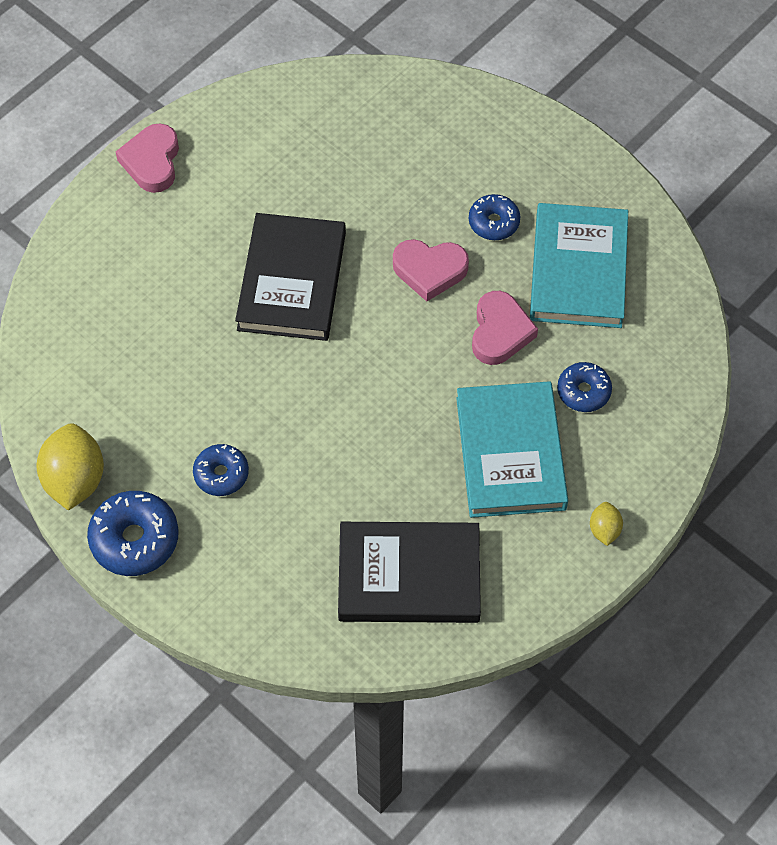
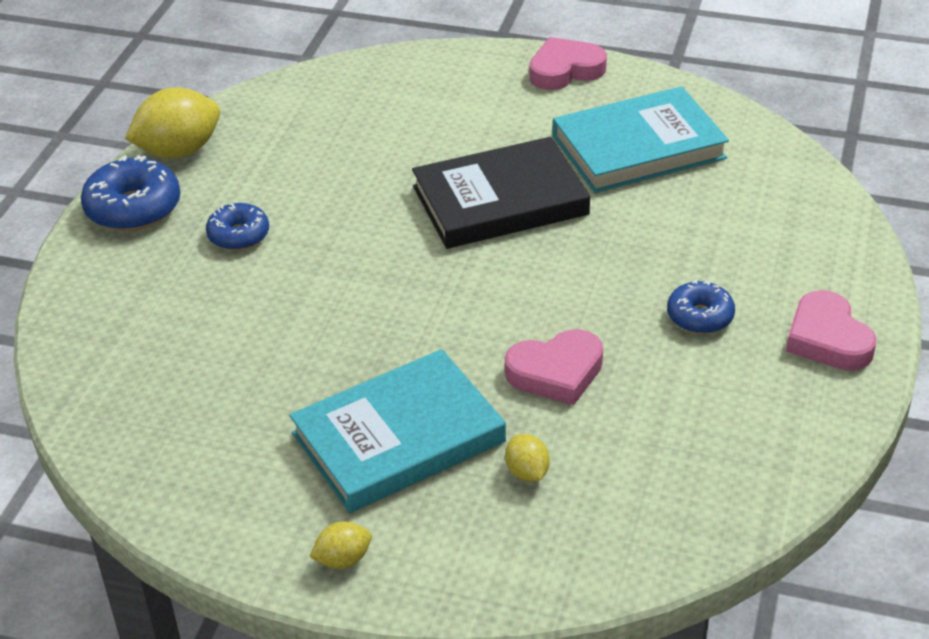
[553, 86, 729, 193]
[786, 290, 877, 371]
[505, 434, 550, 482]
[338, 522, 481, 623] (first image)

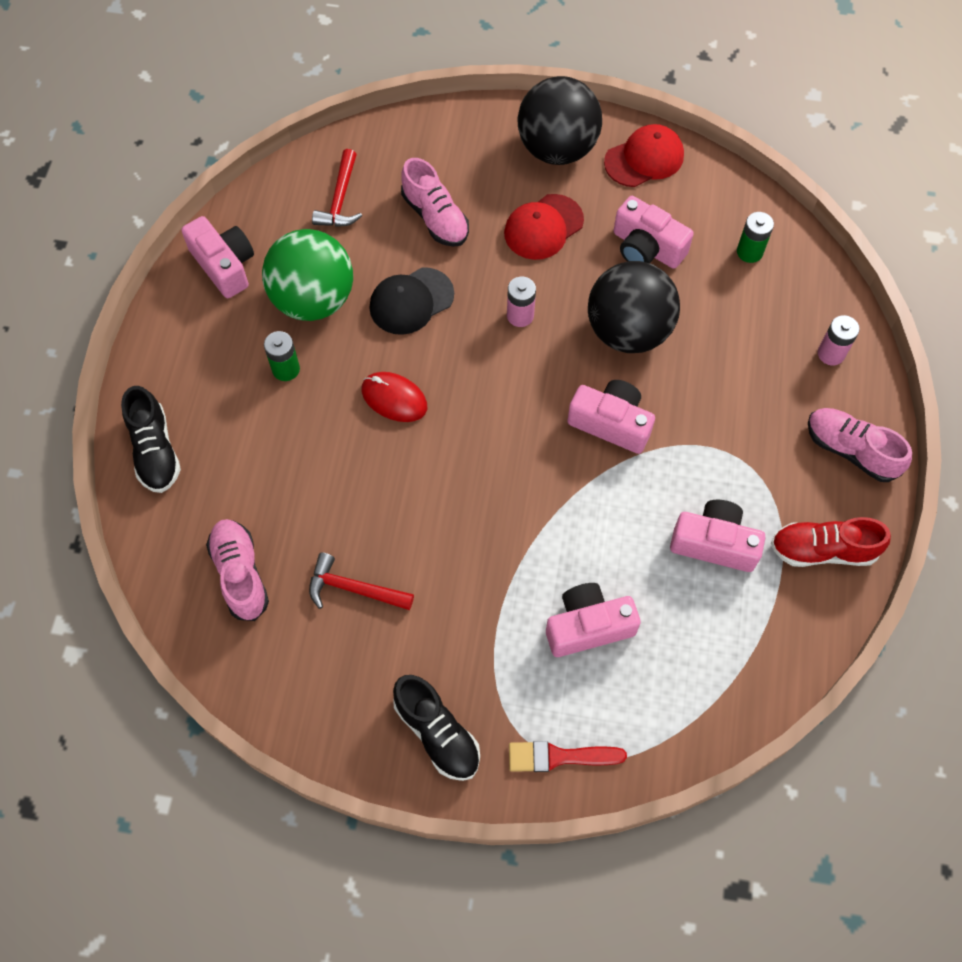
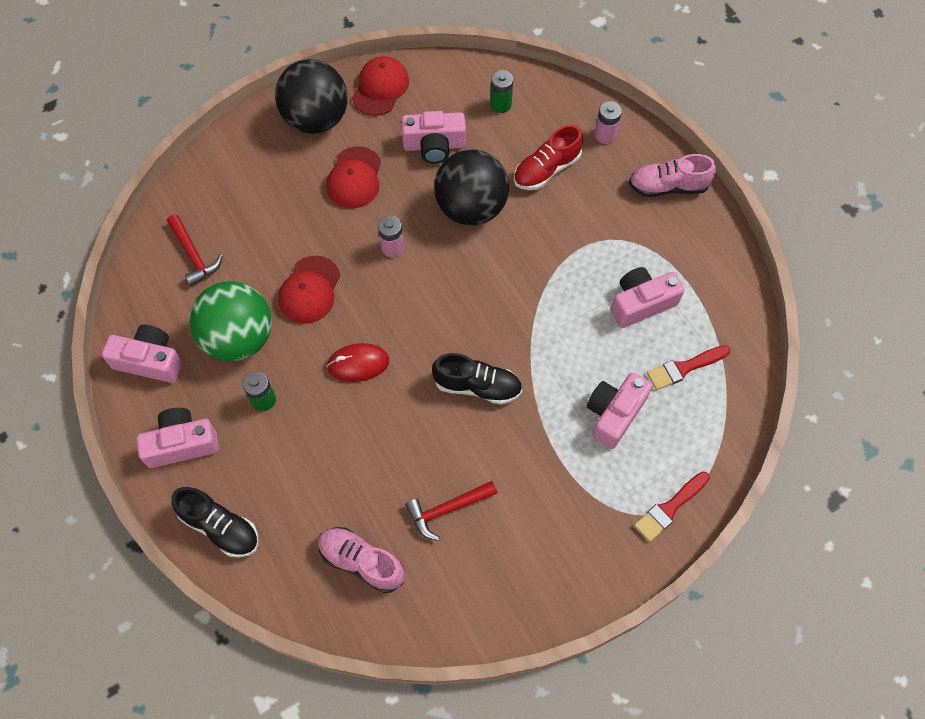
[401, 158, 469, 247] (first image)
[278, 256, 340, 324]
[136, 408, 219, 468]
[514, 125, 583, 190]
[432, 353, 522, 405]
[647, 345, 730, 390]

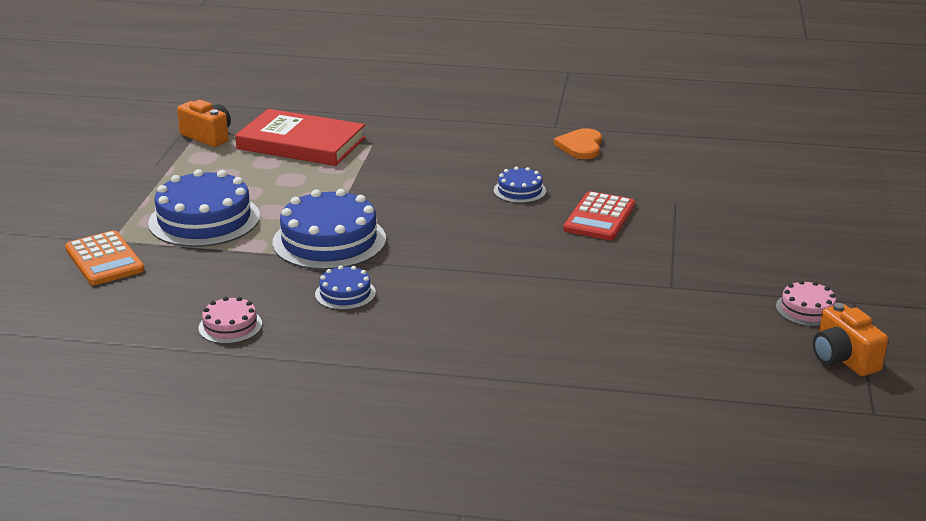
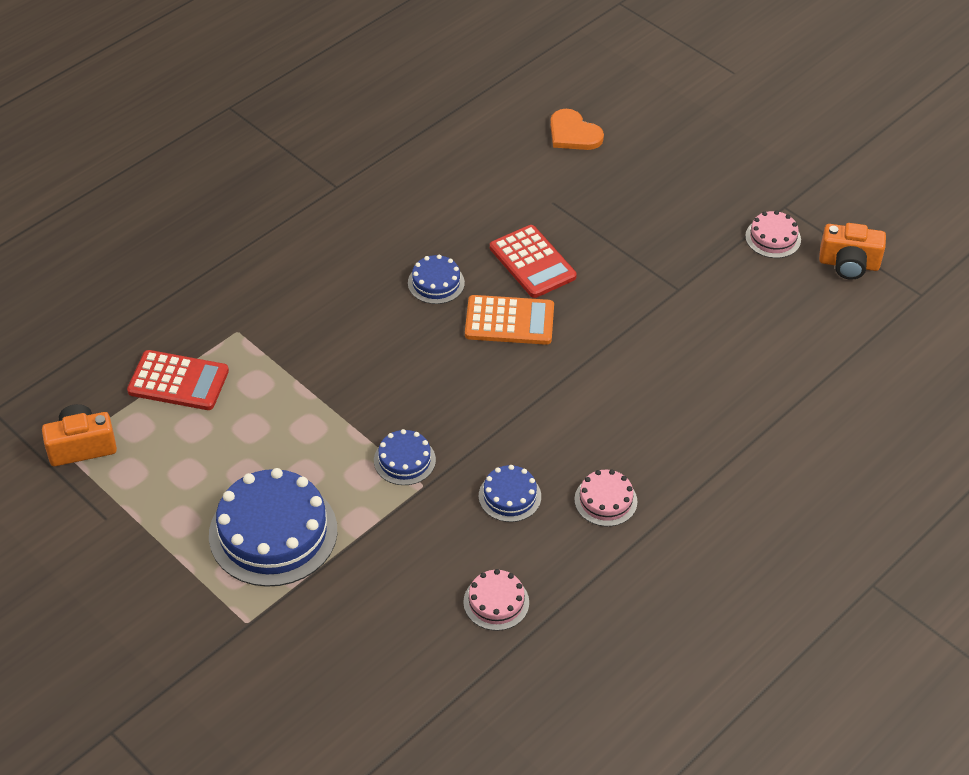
[127, 350, 229, 410]
[550, 109, 604, 150]
[374, 429, 436, 485]
[465, 295, 554, 345]
[574, 470, 637, 526]

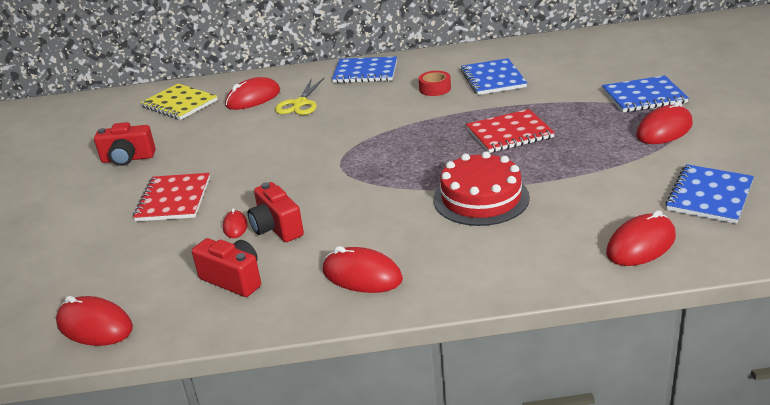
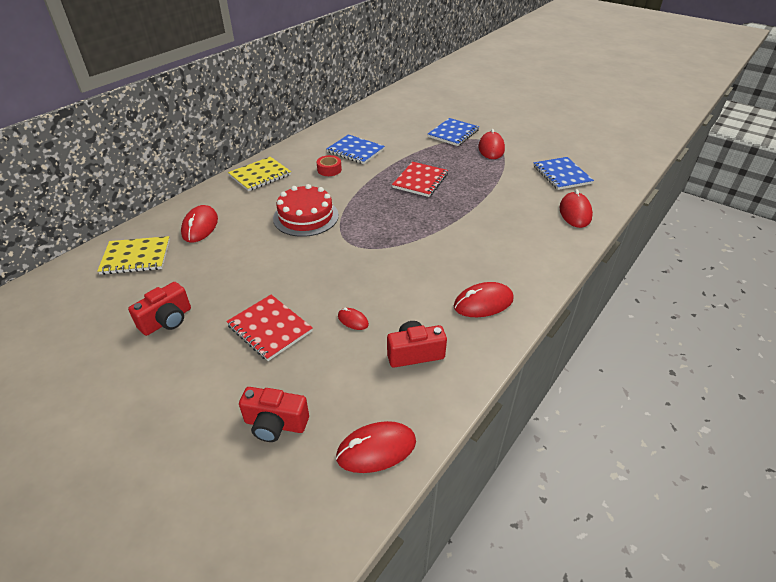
[228, 157, 291, 191]
[275, 78, 324, 115] (first image)
[273, 184, 339, 237]
[239, 387, 309, 442]

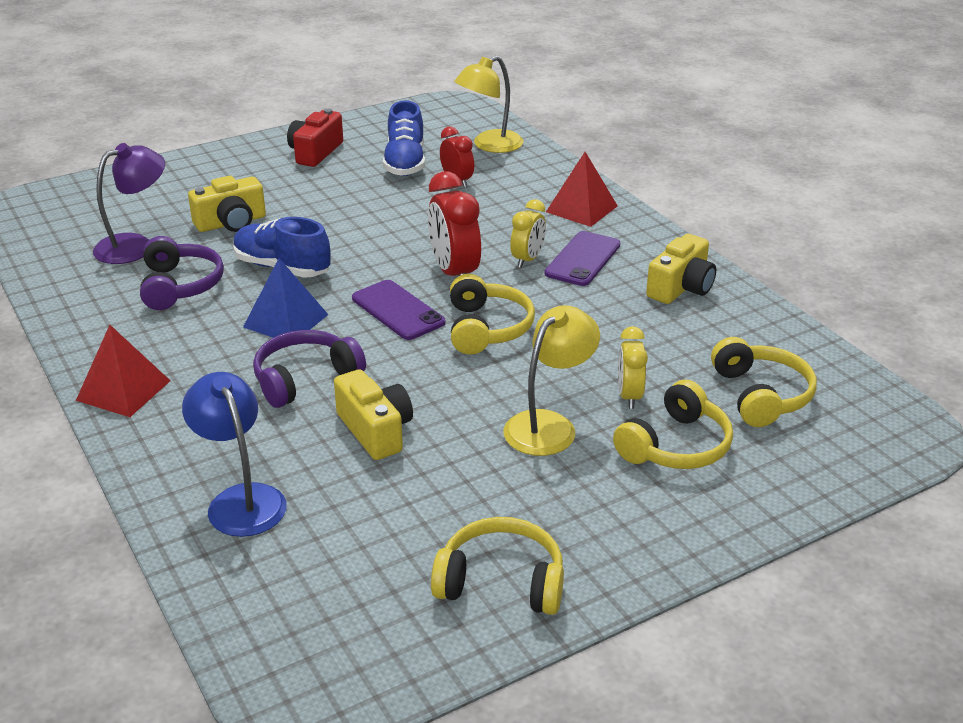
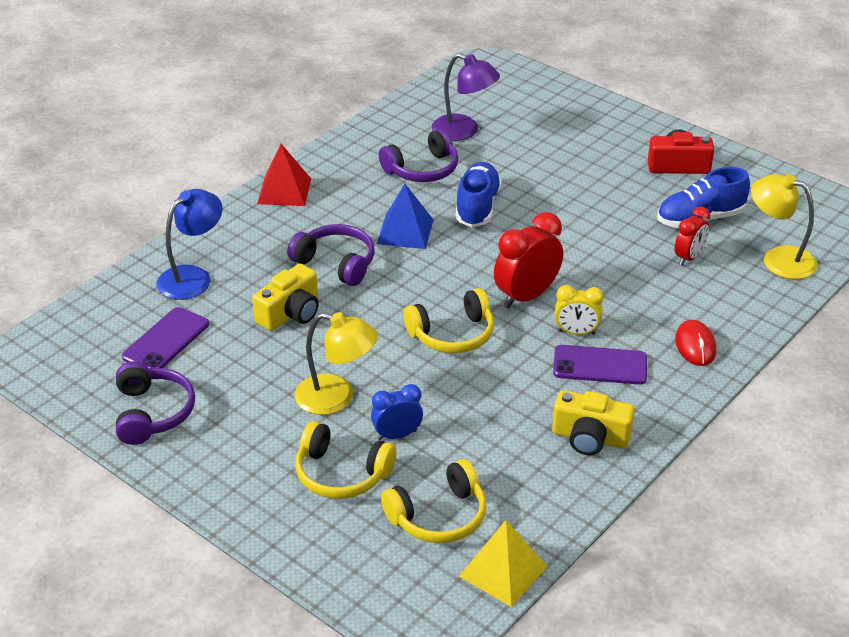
[675, 320, 716, 366]
[188, 176, 266, 232] (first image)
[122, 307, 209, 368]
[371, 384, 423, 440]
[116, 361, 195, 445]
[459, 520, 547, 607]

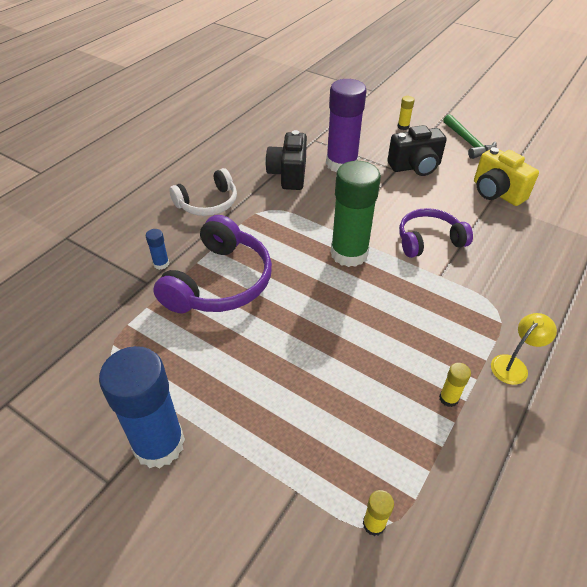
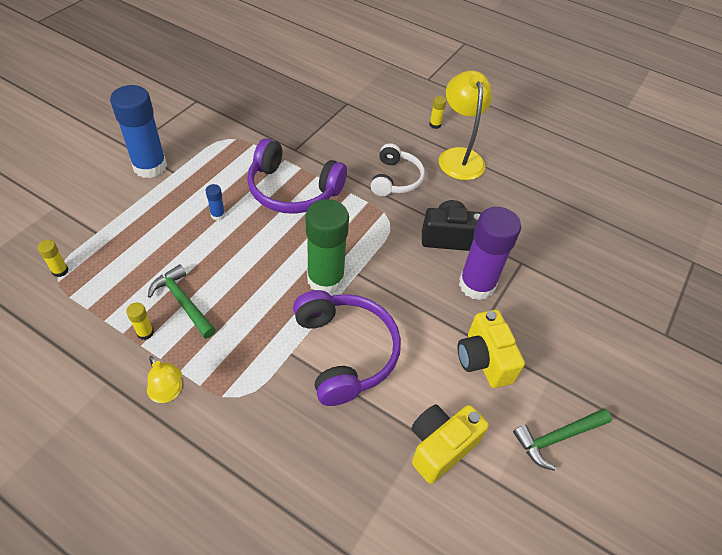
[429, 96, 447, 129]
[458, 310, 525, 388]
[371, 143, 425, 196]
[293, 290, 401, 406]
[206, 184, 225, 220]
[439, 70, 492, 180]
[148, 264, 216, 338]

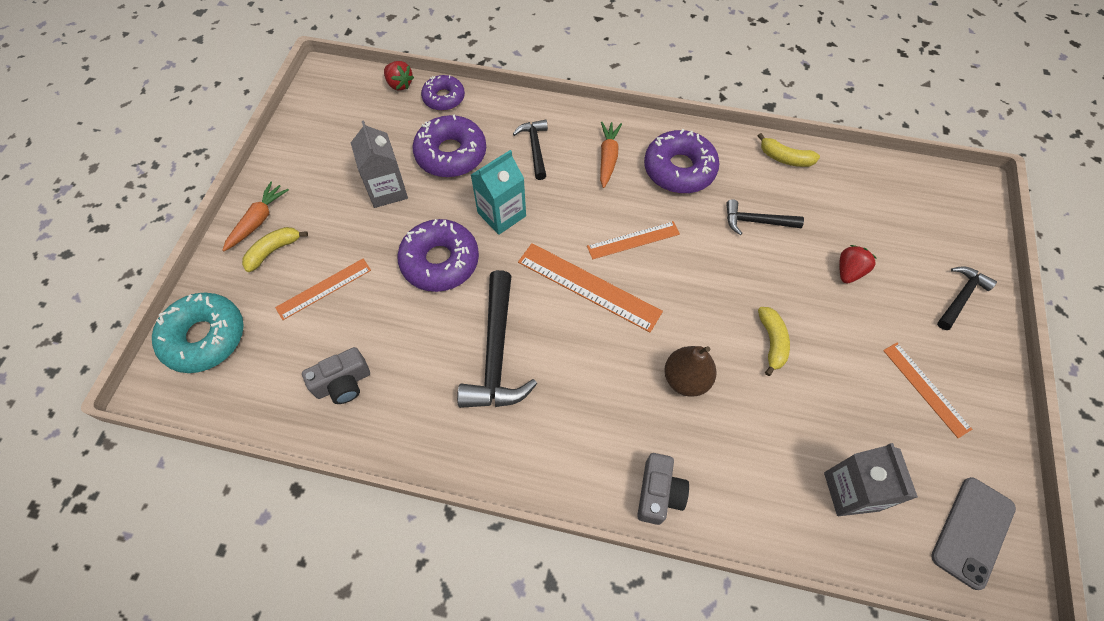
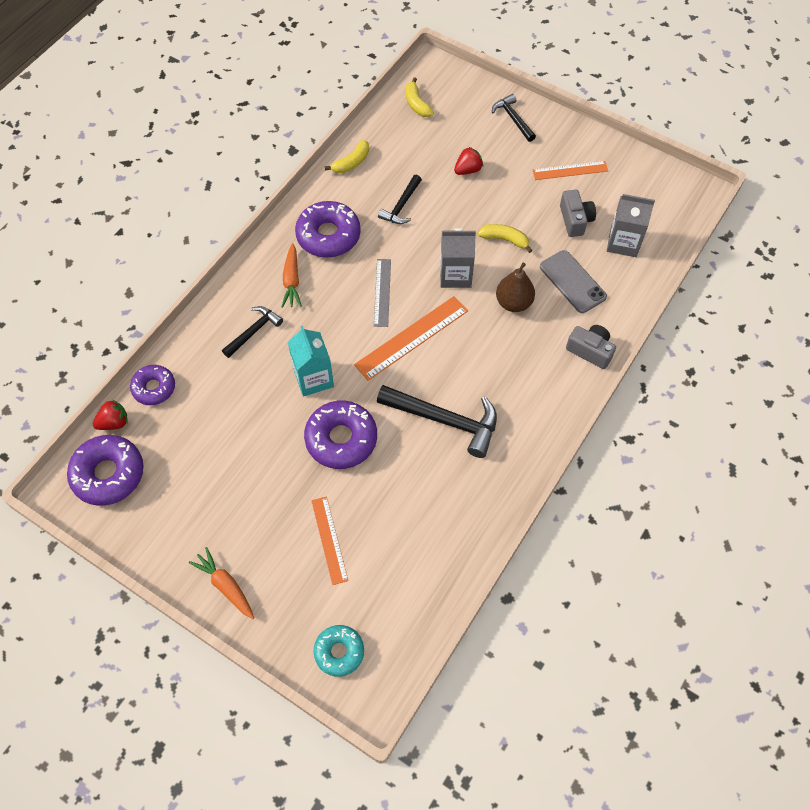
[67, 435, 144, 506]
[222, 306, 283, 358]
[440, 228, 476, 288]
[281, 243, 302, 308]
[374, 259, 391, 327]
[406, 77, 434, 117]
[454, 147, 483, 175]
[313, 625, 364, 677]
[560, 190, 596, 237]
[540, 250, 607, 313]

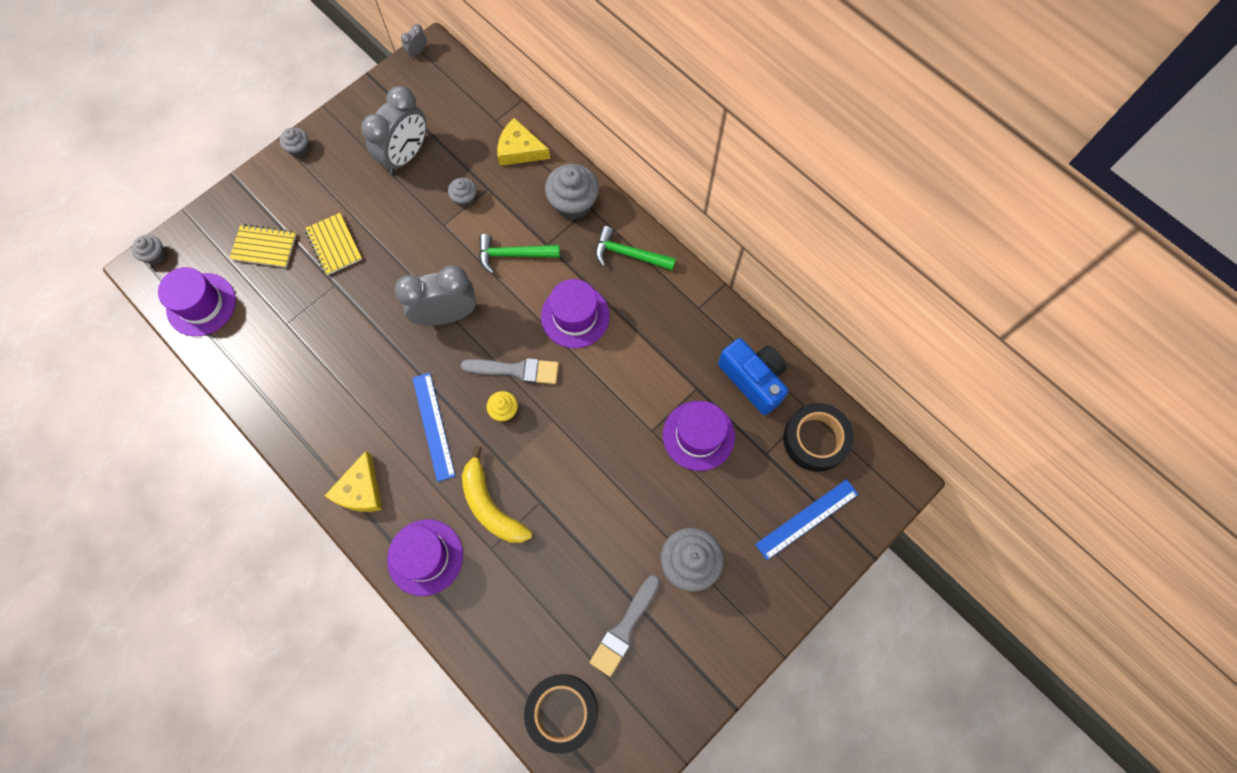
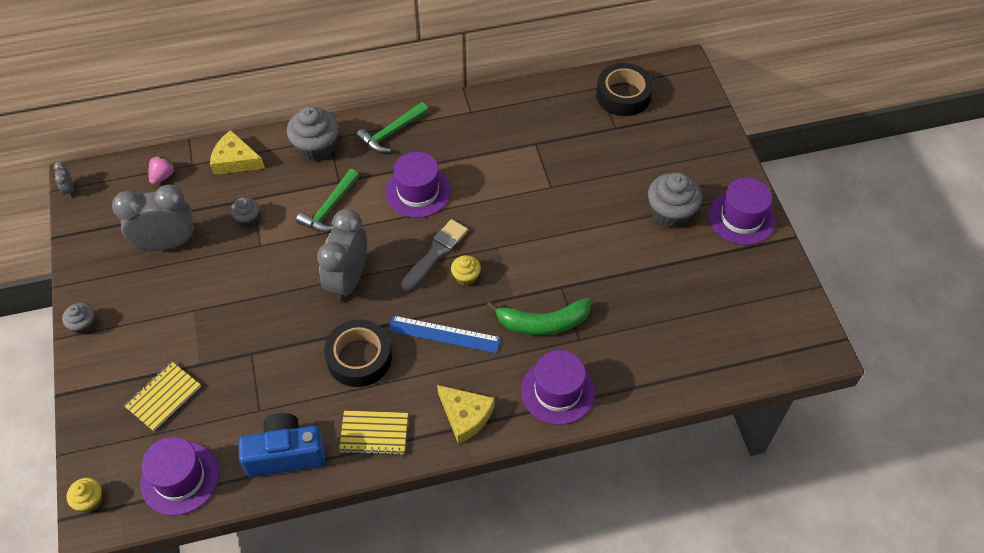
[112, 185, 195, 250]
[210, 130, 265, 175]
[339, 411, 408, 455]
[66, 478, 102, 512]
[238, 413, 325, 477]
[708, 178, 775, 245]
[486, 298, 591, 335]
[755, 479, 859, 560] (first image)
[590, 575, 660, 677] (first image)
[324, 320, 392, 387]
[149, 156, 176, 184]

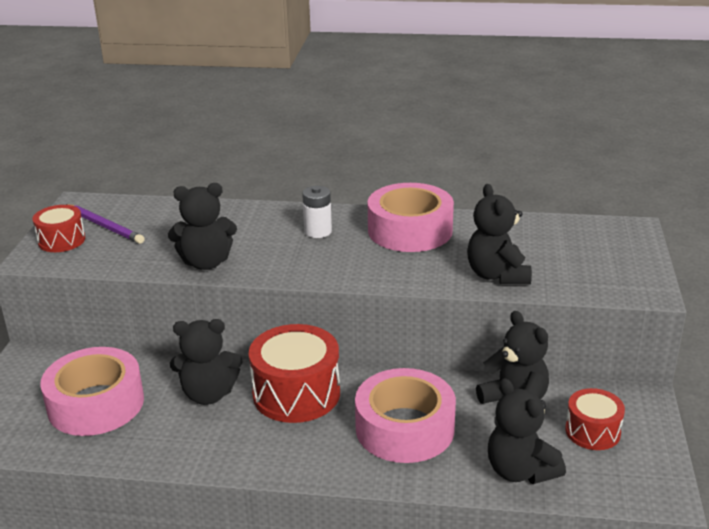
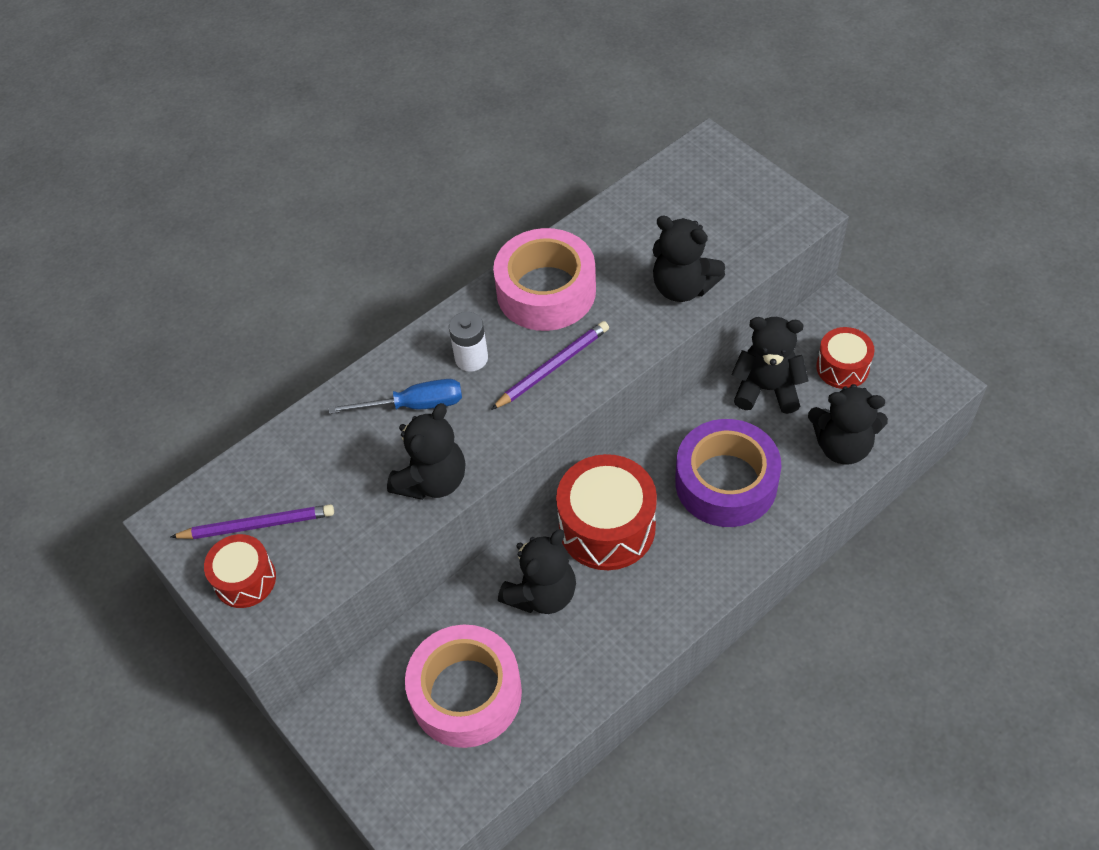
[675, 419, 782, 527]
[491, 321, 609, 410]
[329, 379, 462, 414]

